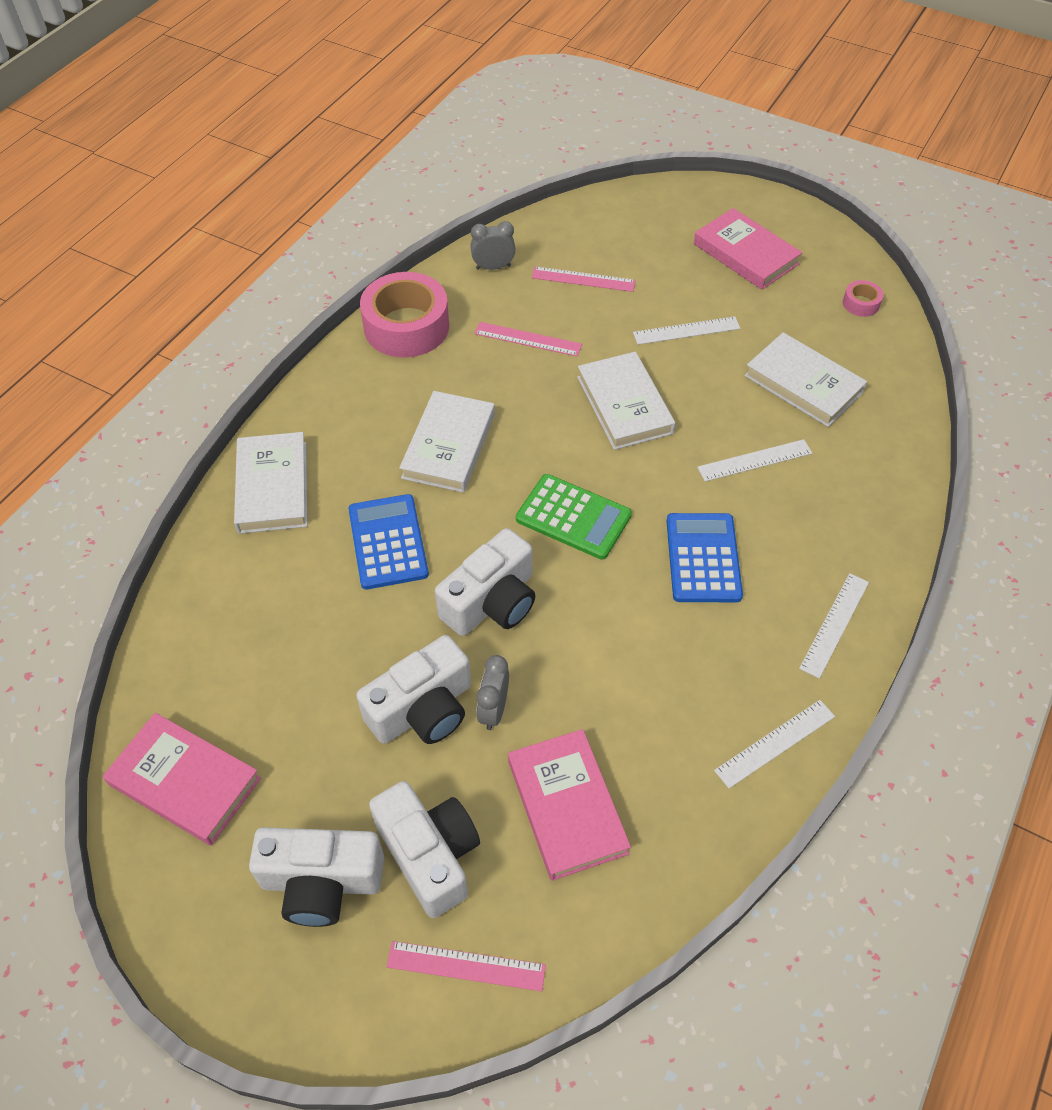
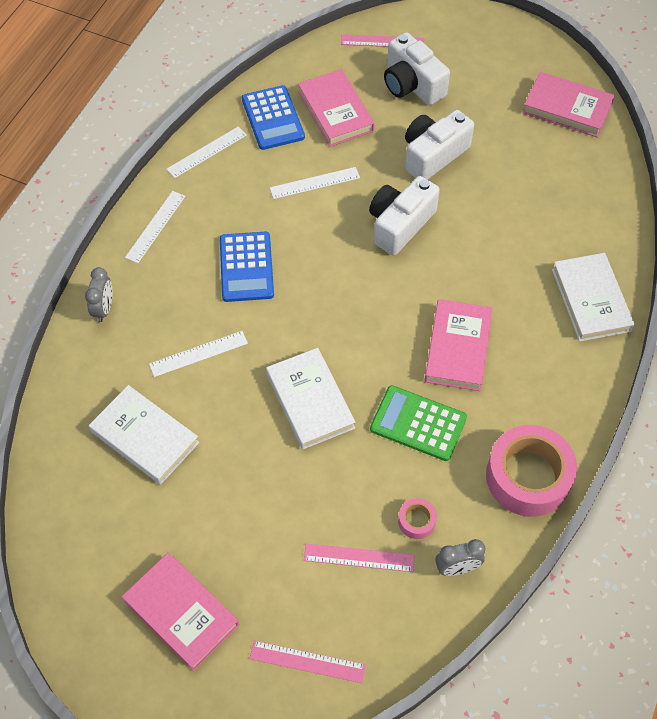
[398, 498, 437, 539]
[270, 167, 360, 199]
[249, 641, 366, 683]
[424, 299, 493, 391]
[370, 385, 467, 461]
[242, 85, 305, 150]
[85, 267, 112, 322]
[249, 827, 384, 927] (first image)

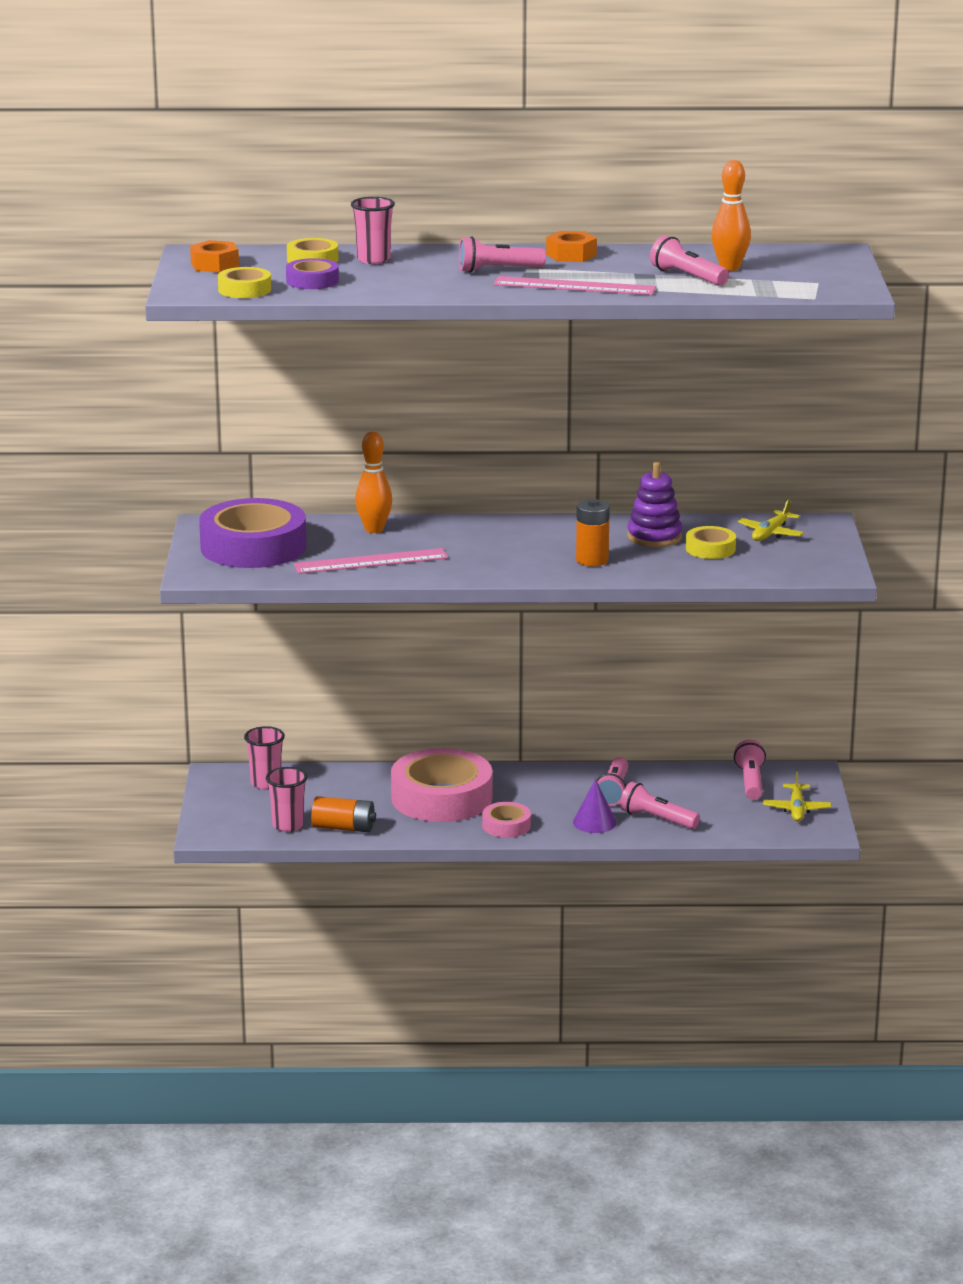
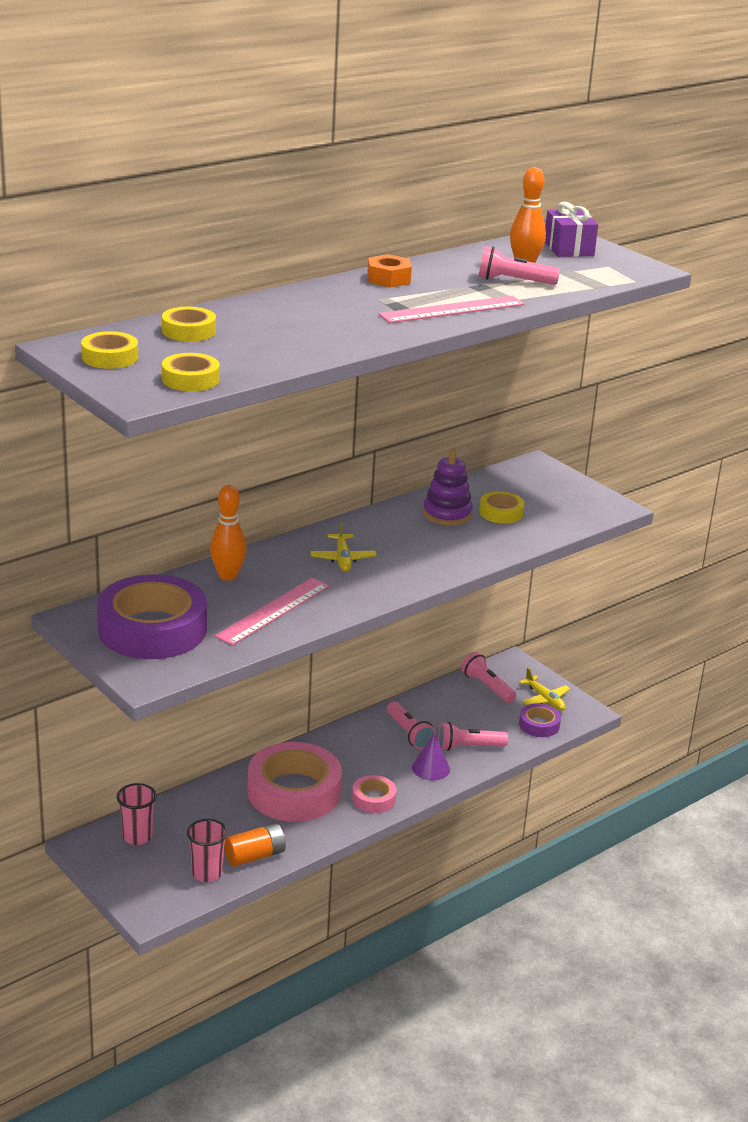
[351, 197, 395, 264] (first image)
[459, 237, 546, 273] (first image)
[81, 331, 138, 369]
[519, 704, 561, 737]
[576, 499, 610, 566] (first image)
[310, 521, 377, 572]
[545, 202, 598, 257]

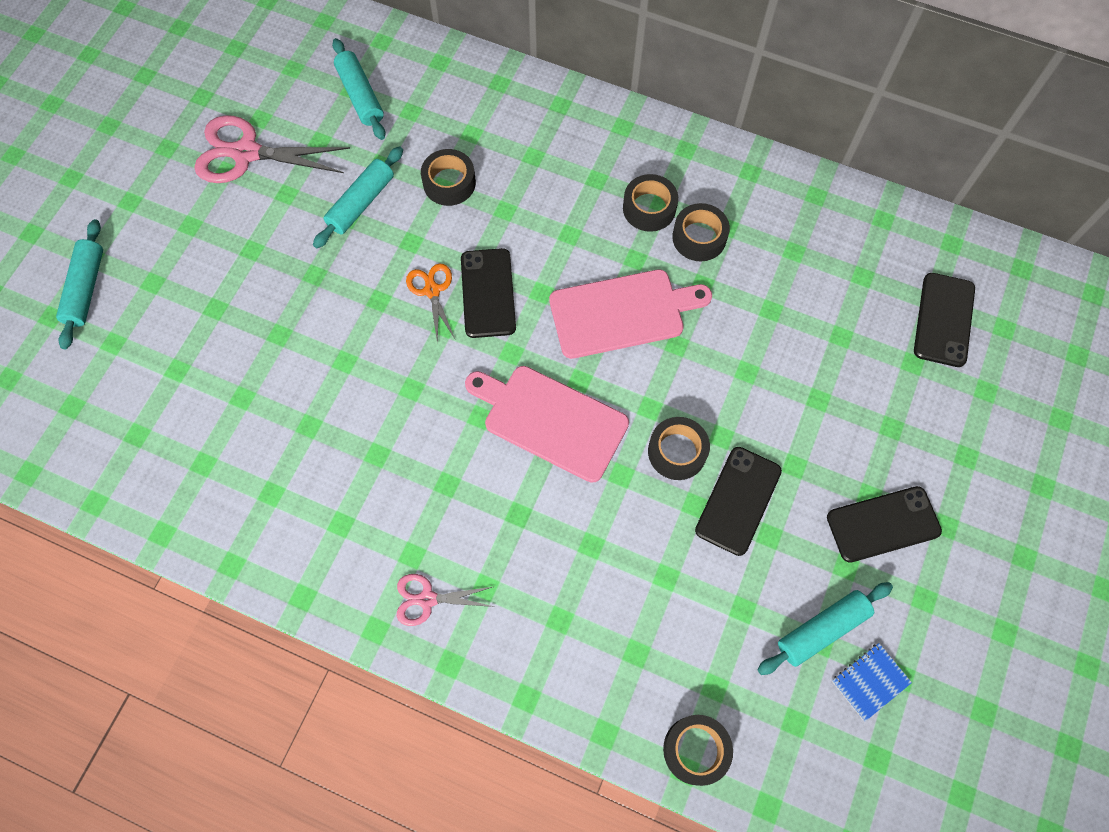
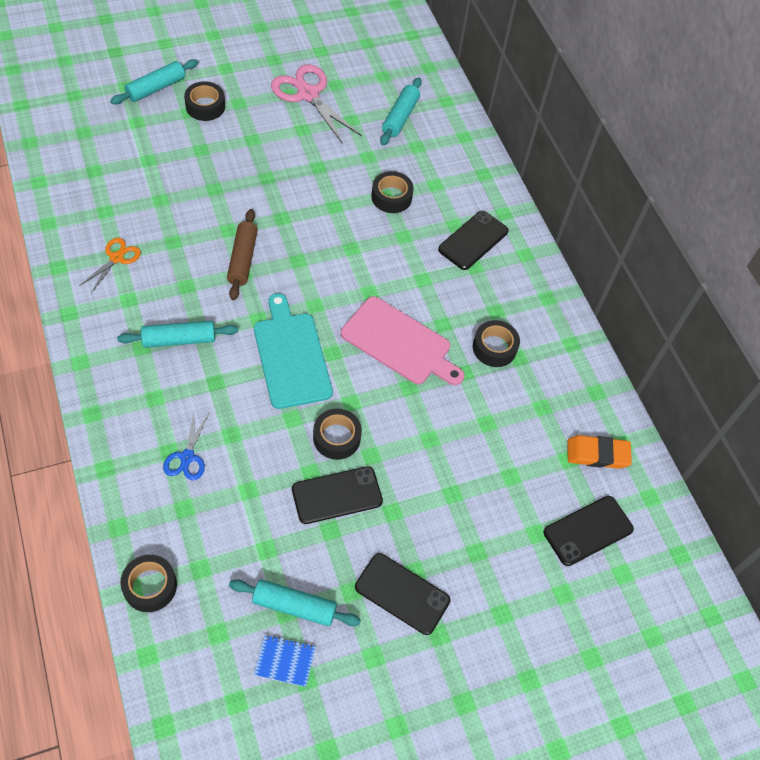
[117, 321, 238, 348]
[184, 82, 225, 121]
[438, 211, 509, 270]
[79, 238, 141, 293]
[254, 293, 333, 409]
[397, 574, 495, 626] (first image)
[227, 209, 258, 300]
[163, 413, 209, 480]
[568, 435, 632, 469]

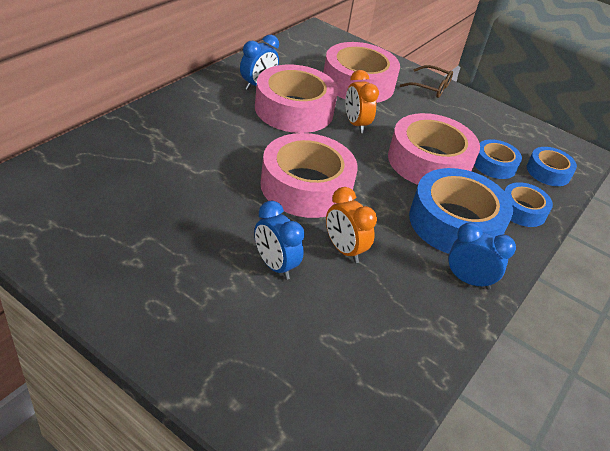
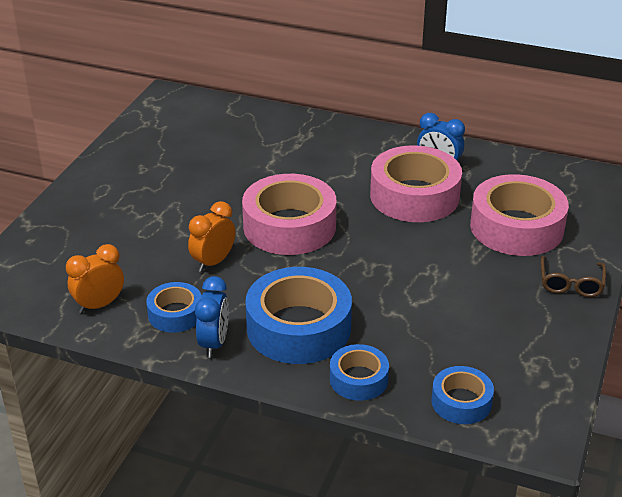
[66, 244, 124, 313]
[388, 113, 480, 185] (first image)
[146, 282, 202, 333]
[254, 201, 305, 280] (first image)

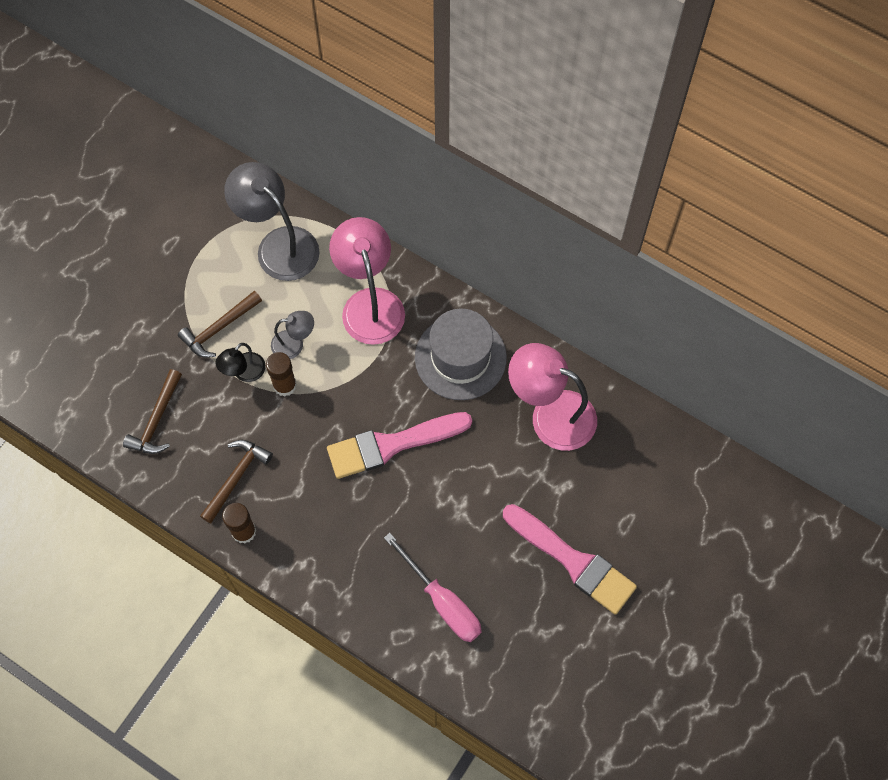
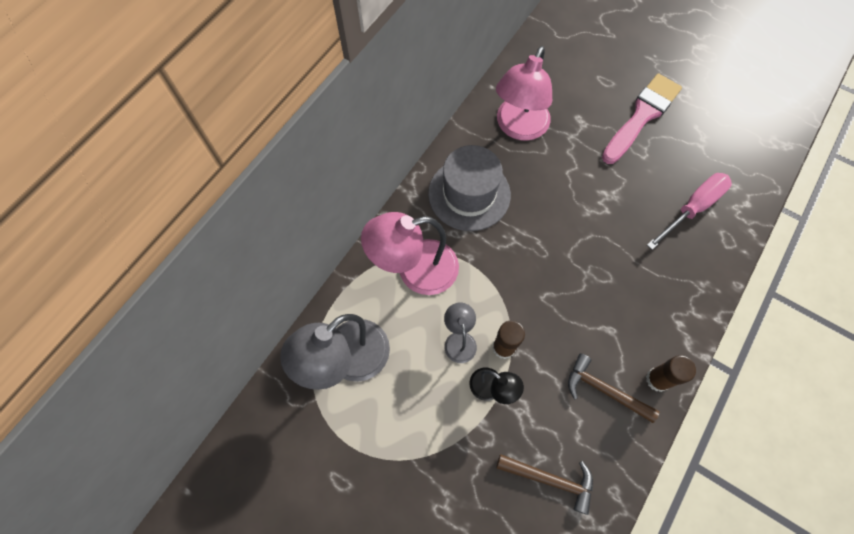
[178, 291, 262, 358] (first image)
[327, 412, 472, 479] (first image)

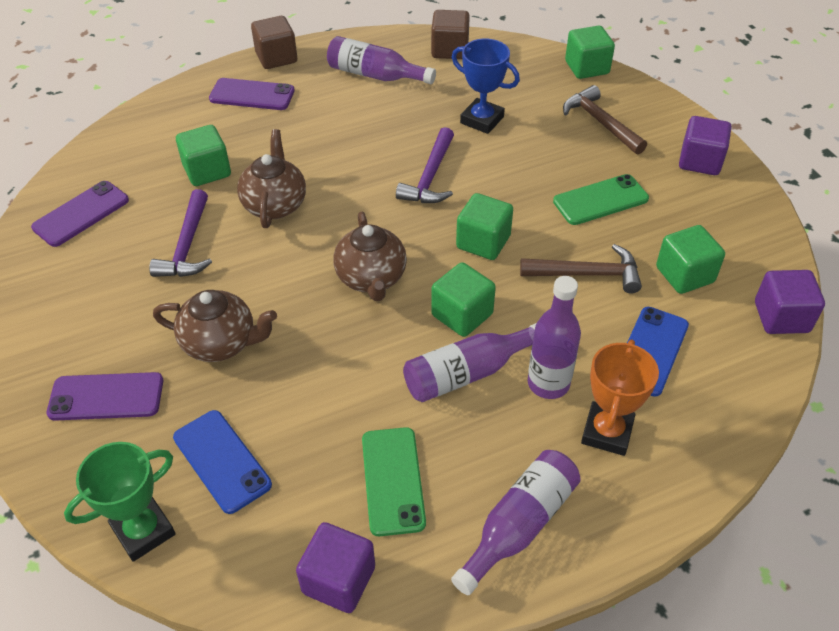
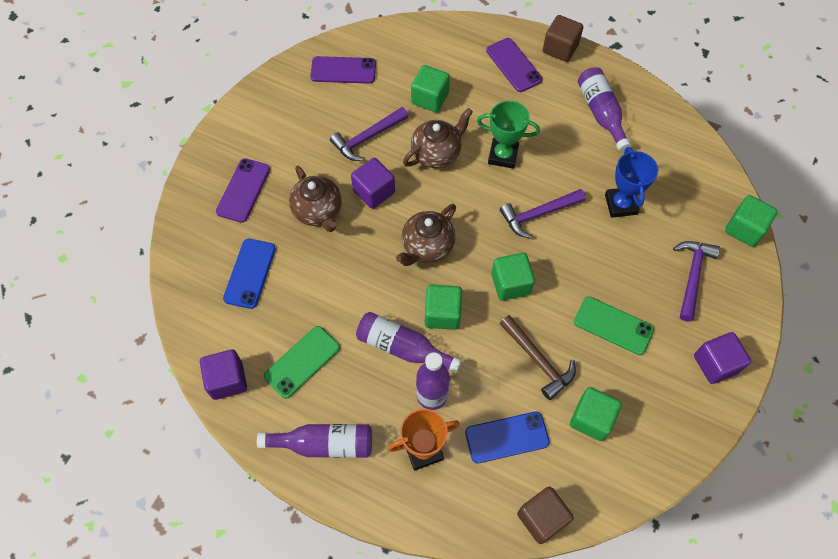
[517, 487, 574, 544]
[673, 241, 720, 321]
[351, 158, 395, 209]
[216, 158, 270, 223]
[477, 101, 540, 169]

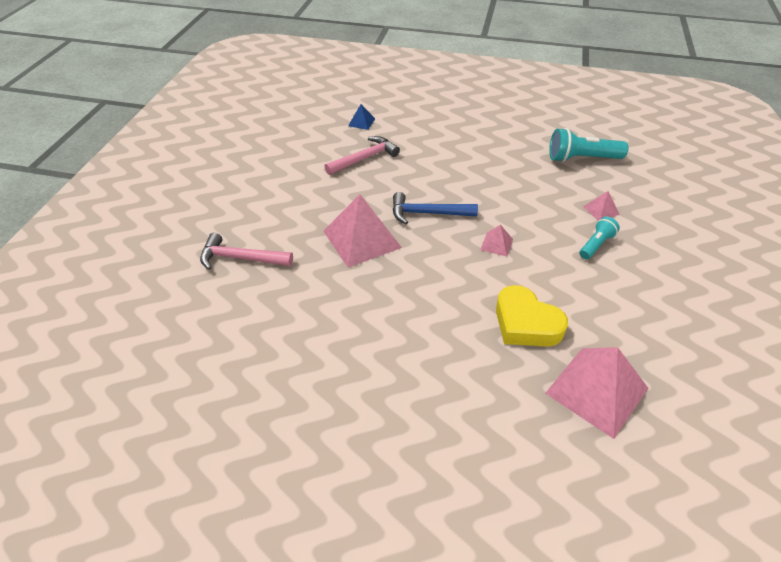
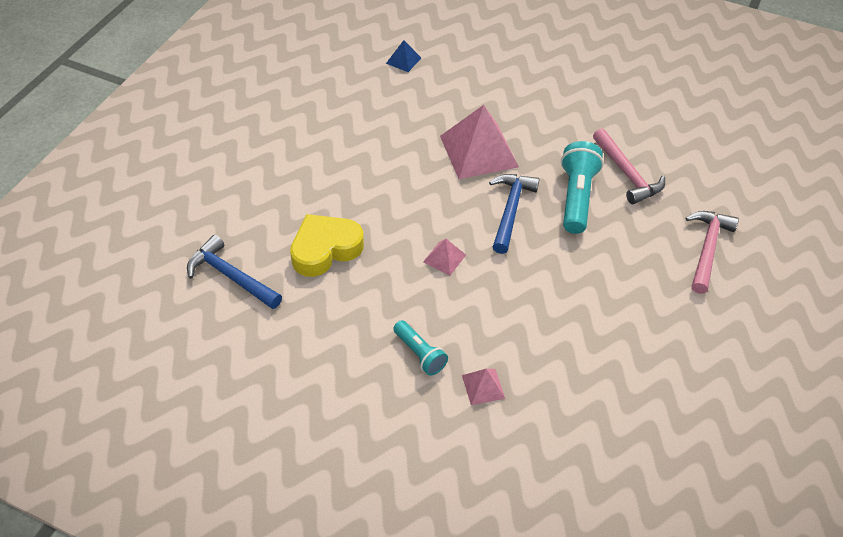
[386, 40, 421, 72]
[561, 141, 604, 234]
[685, 211, 739, 294]
[187, 235, 282, 309]

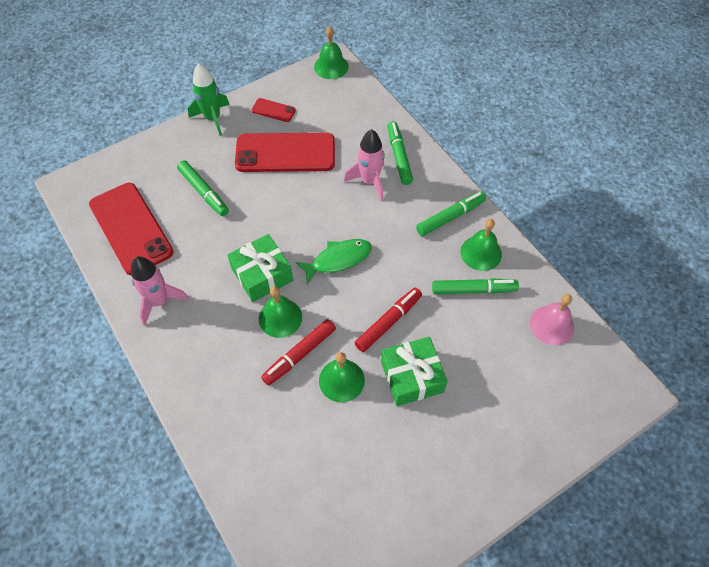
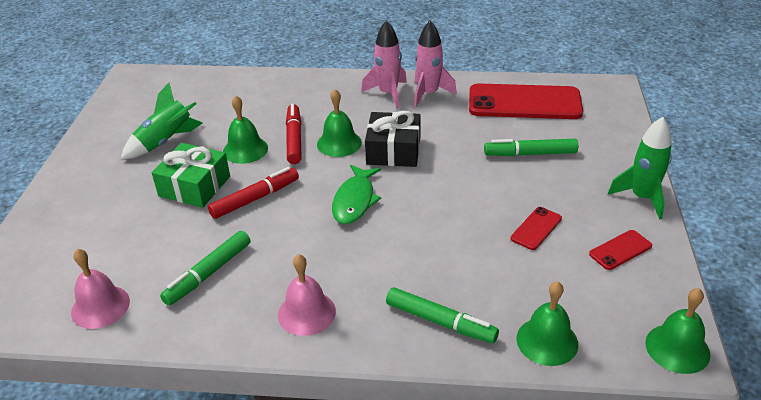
[361, 20, 407, 108]
[511, 207, 562, 250]
[278, 254, 336, 336]
[516, 281, 578, 366]
[365, 111, 421, 167]
[208, 167, 299, 219]
[121, 83, 203, 159]

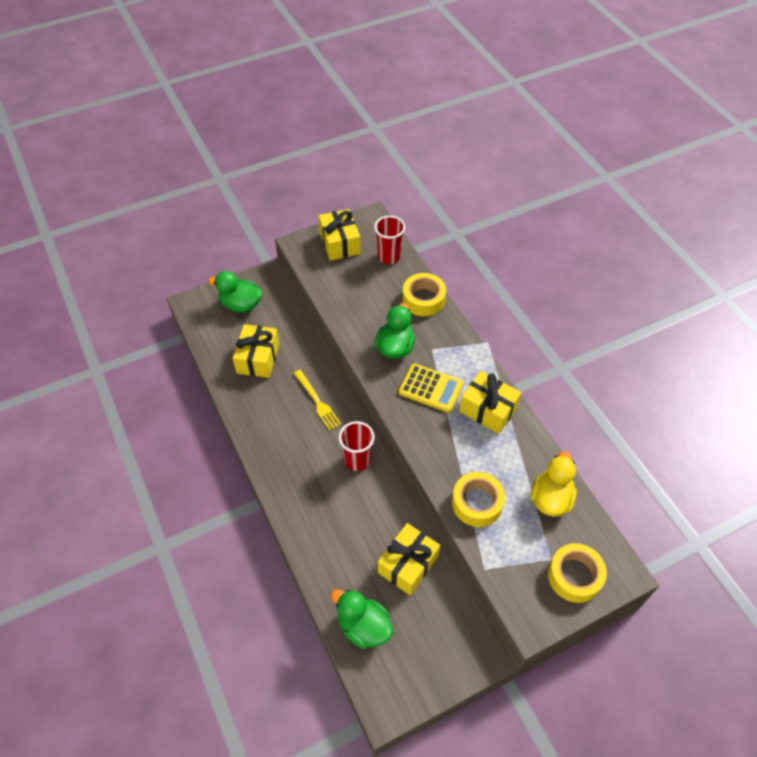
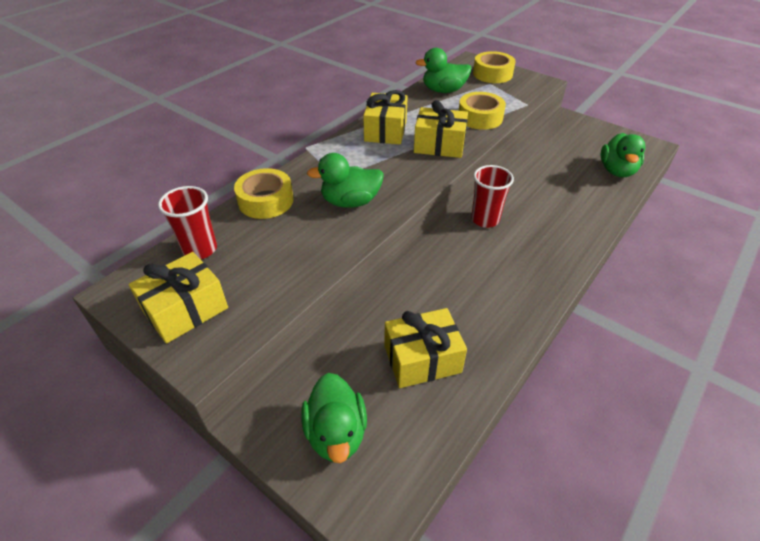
[399, 363, 463, 413] (first image)
[294, 370, 341, 431] (first image)
[415, 48, 471, 93]
[414, 100, 468, 158]

